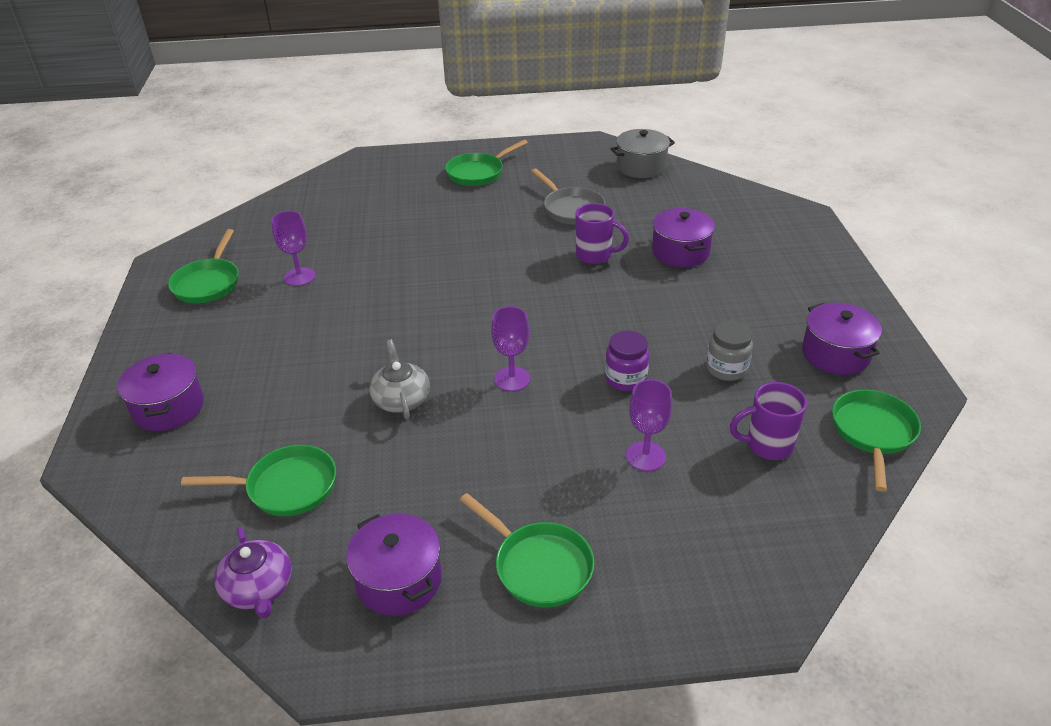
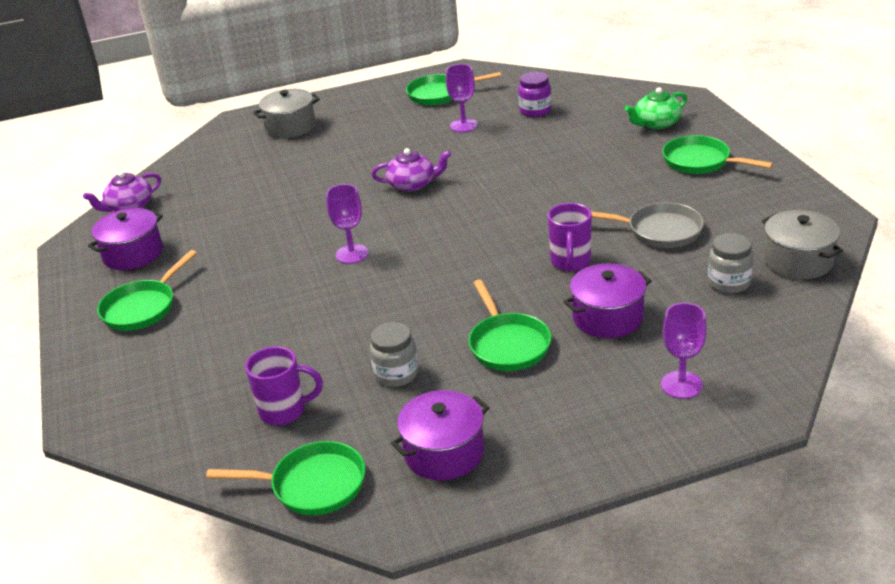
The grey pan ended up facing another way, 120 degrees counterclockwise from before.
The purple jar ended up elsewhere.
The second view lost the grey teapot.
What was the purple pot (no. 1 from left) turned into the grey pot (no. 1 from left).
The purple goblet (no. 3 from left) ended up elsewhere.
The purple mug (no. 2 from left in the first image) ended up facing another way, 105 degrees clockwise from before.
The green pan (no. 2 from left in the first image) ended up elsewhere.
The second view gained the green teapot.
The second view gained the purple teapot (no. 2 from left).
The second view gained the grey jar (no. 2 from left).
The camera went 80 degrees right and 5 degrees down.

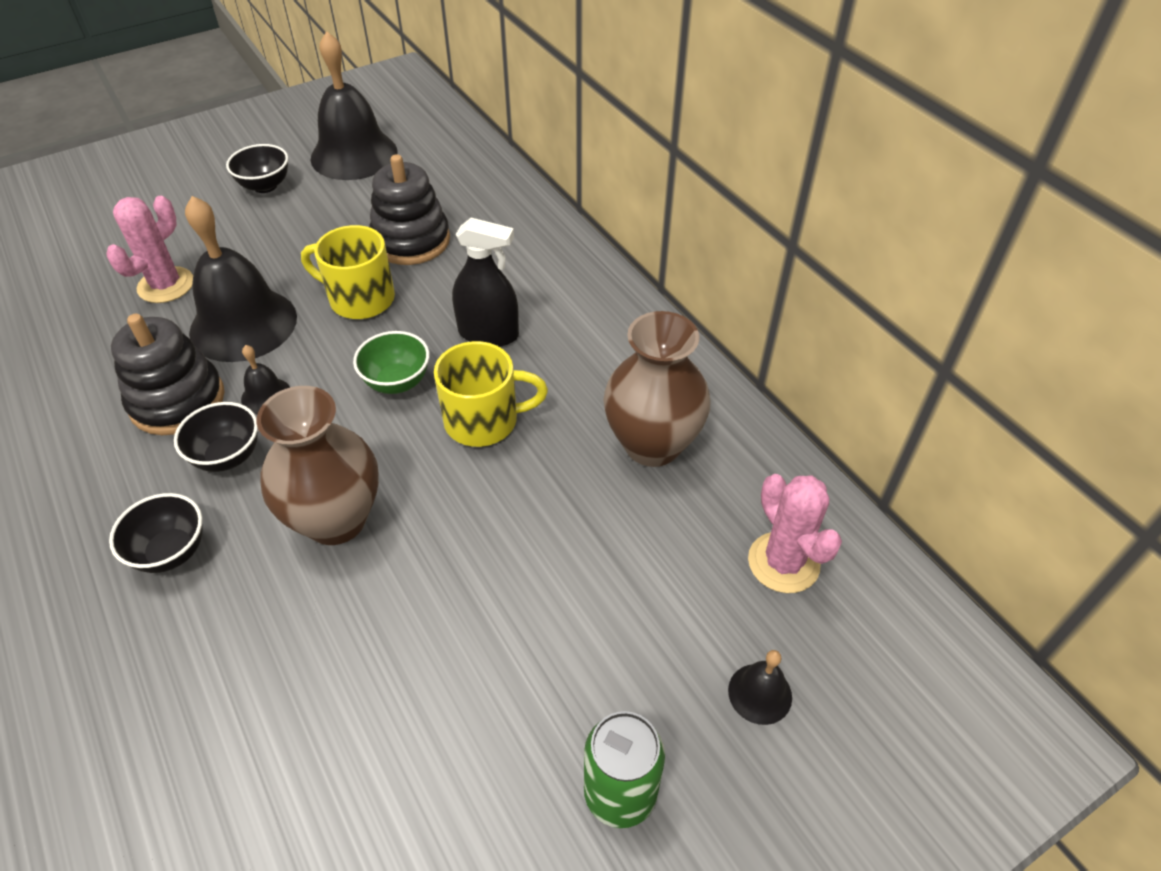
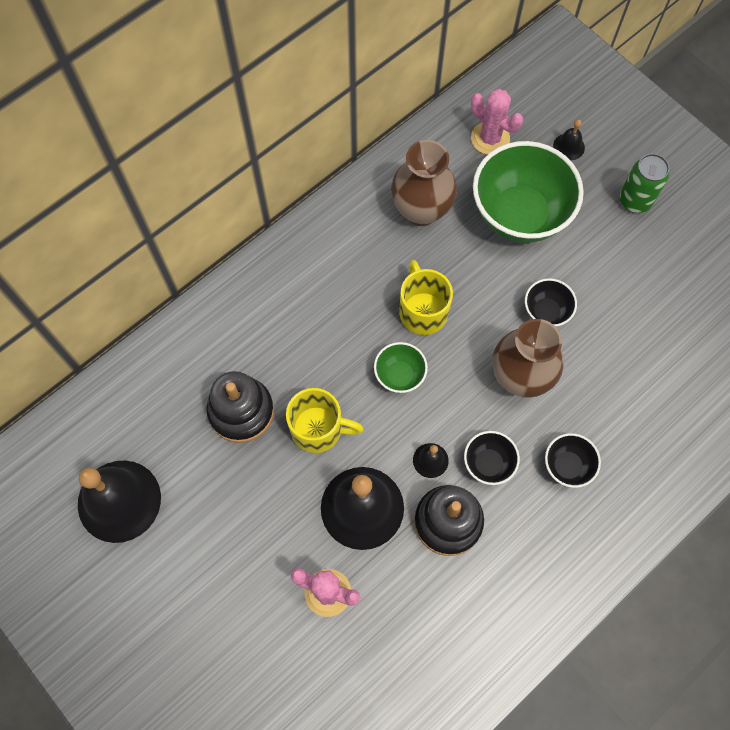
The black bowl (no. 3 from left in the first image) ended up elsewhere.
The second view lost the black spray bottle.
The yellow mug (no. 1 from left) ended up facing another way, 90 degrees counterclockwise from before.
The pink cactus (no. 2 from left) ended up facing another way, 75 degrees clockwise from before.
The second view gained the green bowl (no. 2 from left).
The camera went 100 degrees left and 20 degrees up.

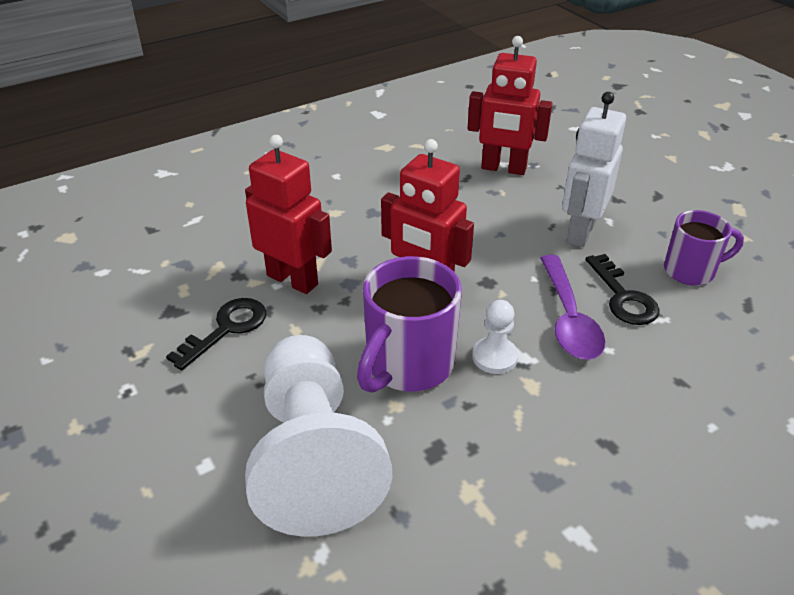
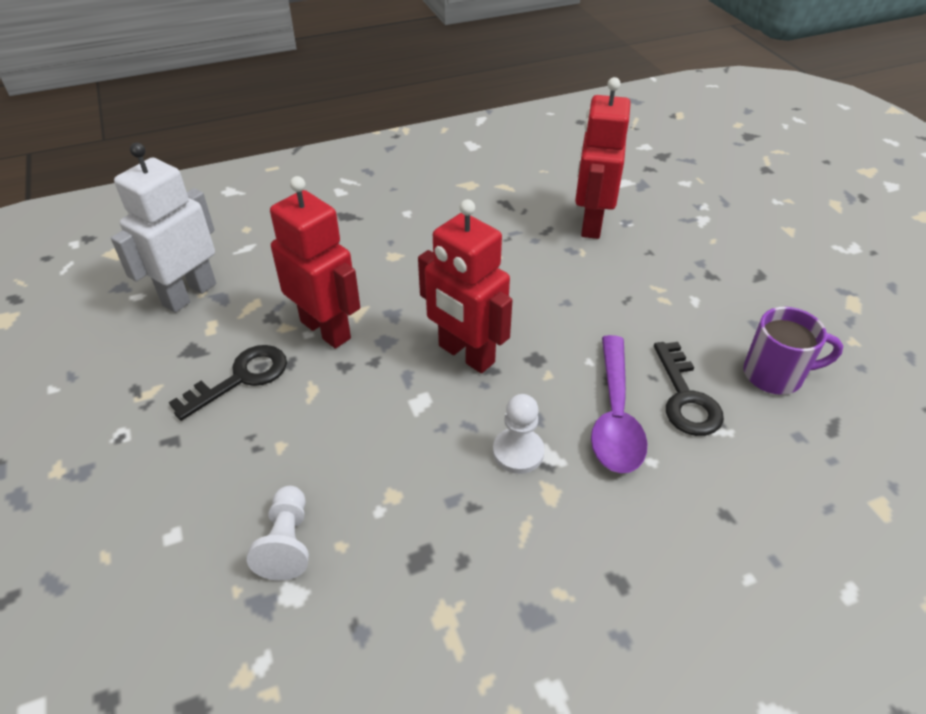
The red robot (no. 3 from left) ended up facing another way, 75 degrees clockwise from before.
The white robot ended up elsewhere.
The second view lost the purple mug (no. 1 from left).
The size of the white pawn (no. 1 from left) changed by a factor of 0.40.
The camera went 10 degrees right and 5 degrees up.

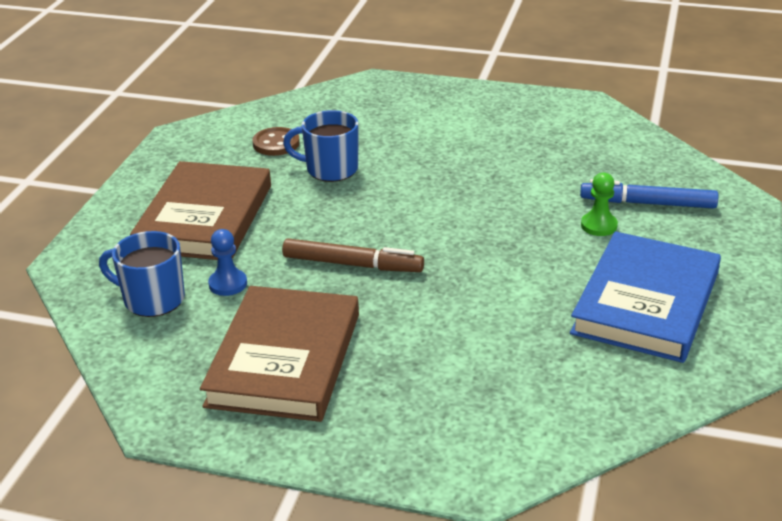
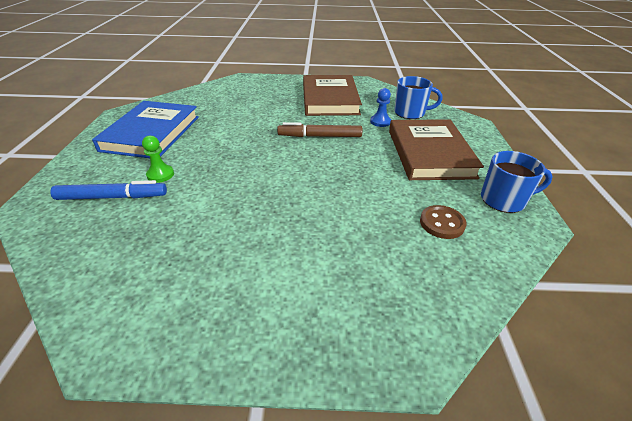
The blue mug (no. 2 from left) ended up elsewhere.
The camera went 165 degrees right and 5 degrees up.

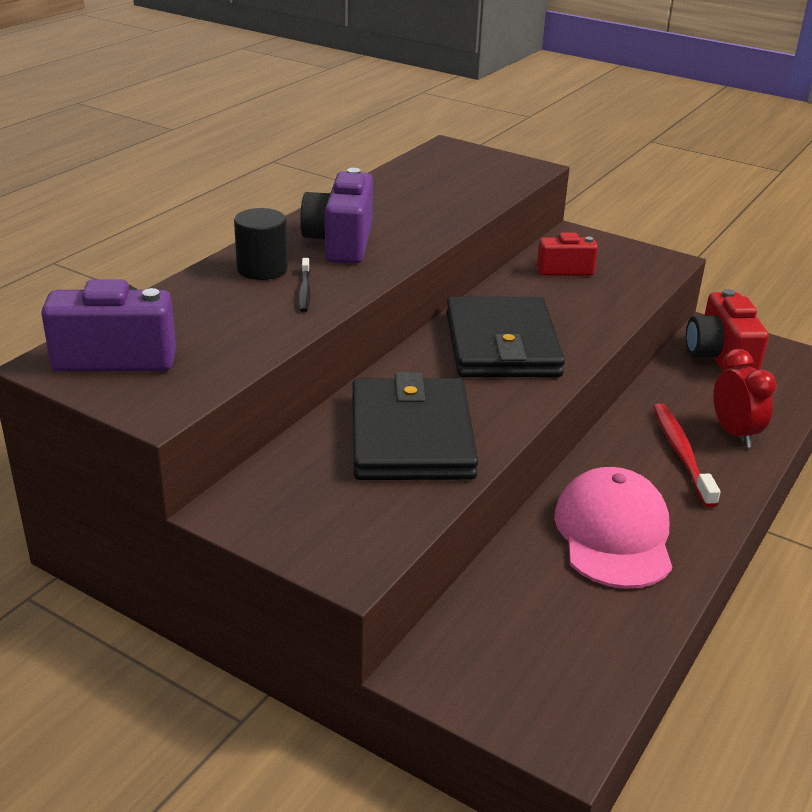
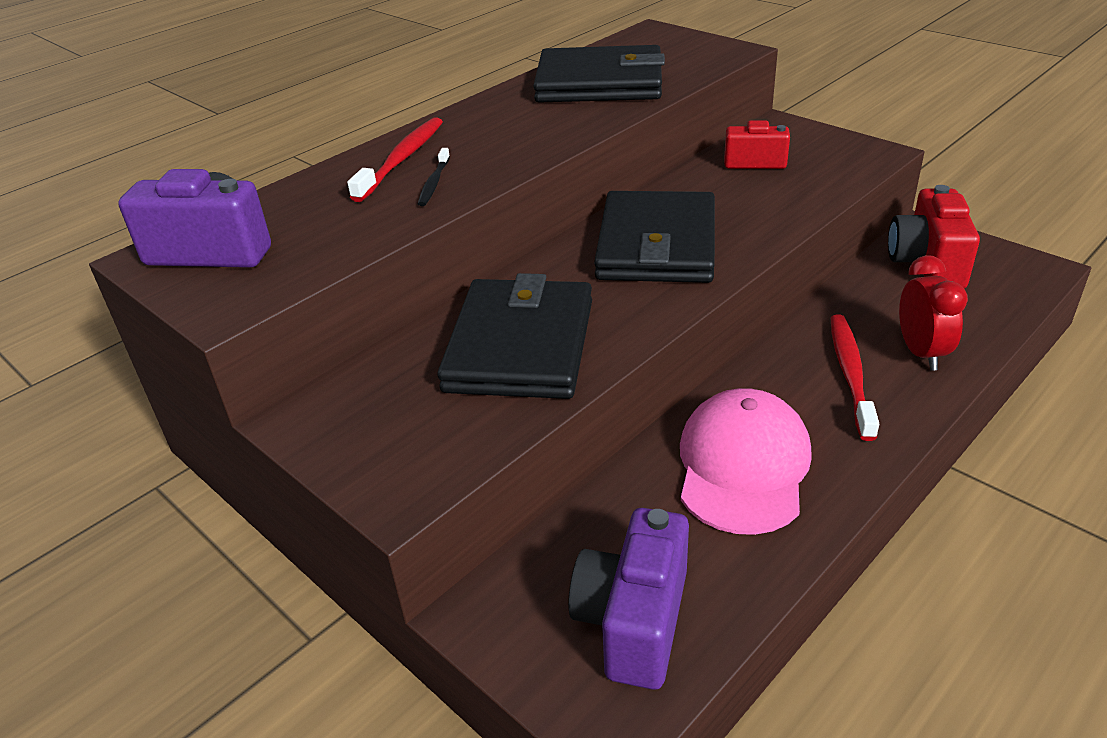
The purple camera (no. 2 from left) ended up elsewhere.
Where the black cylinder stood, the red toothbrush (no. 1 from left) came to stand.
The second view gained the black wallet (no. 2 from left).
The camera went 15 degrees right and 5 degrees up.

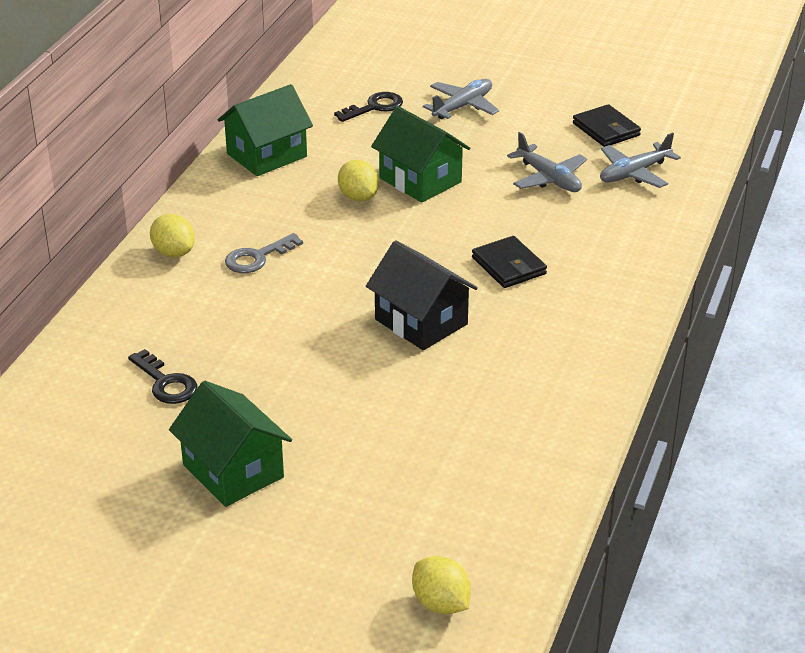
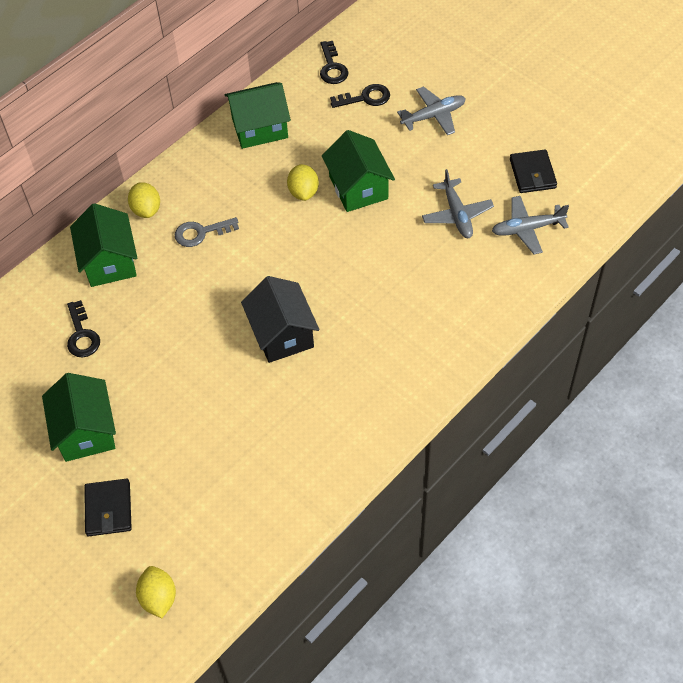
The black wallet (no. 1 from left) ended up elsewhere.
The second view gained the black key (no. 2 from left).
The second view gained the green house (no. 2 from left).
The camera went 25 degrees right and 20 degrees up.

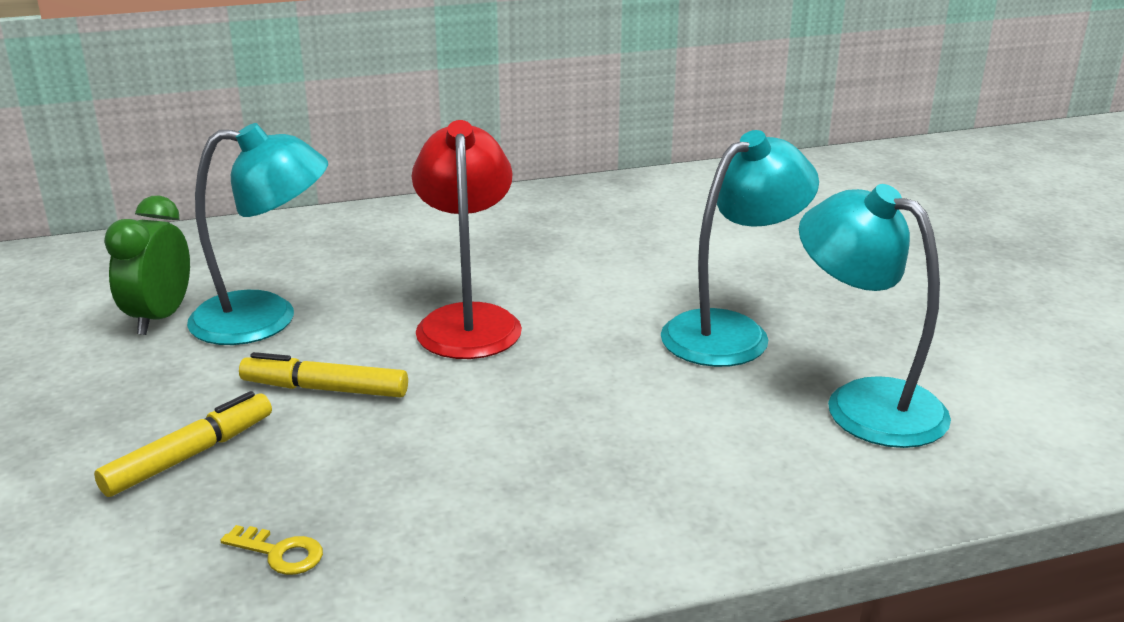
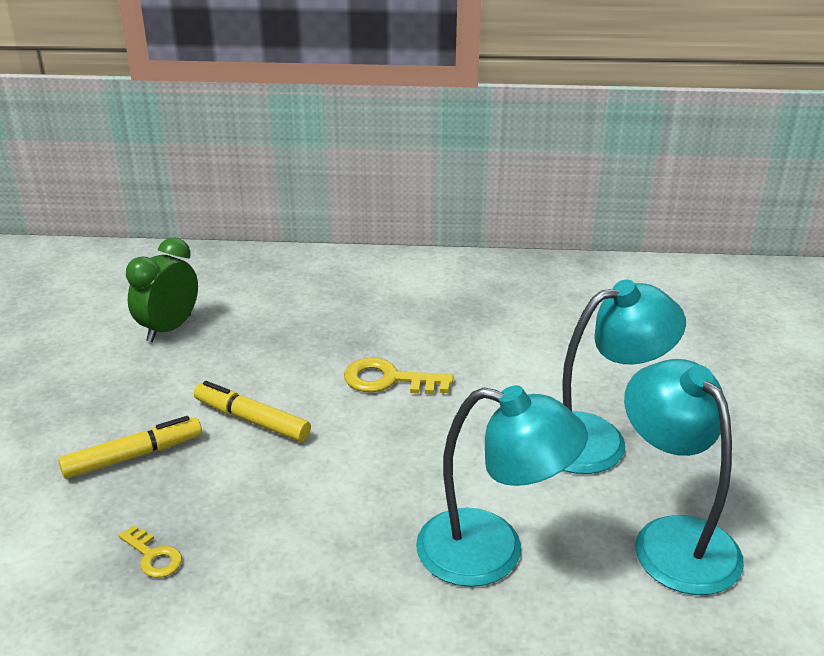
Where the red lamp stood, the yellow key (no. 2 from left) came to stand.
The turquoise lamp (no. 1 from left) ended up elsewhere.
The camera went 20 degrees right and 5 degrees up.

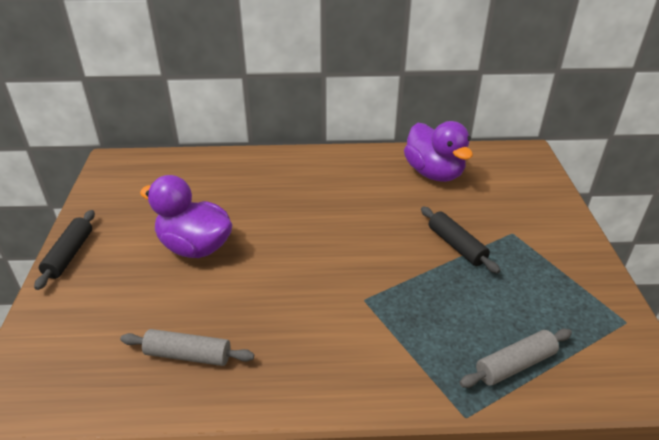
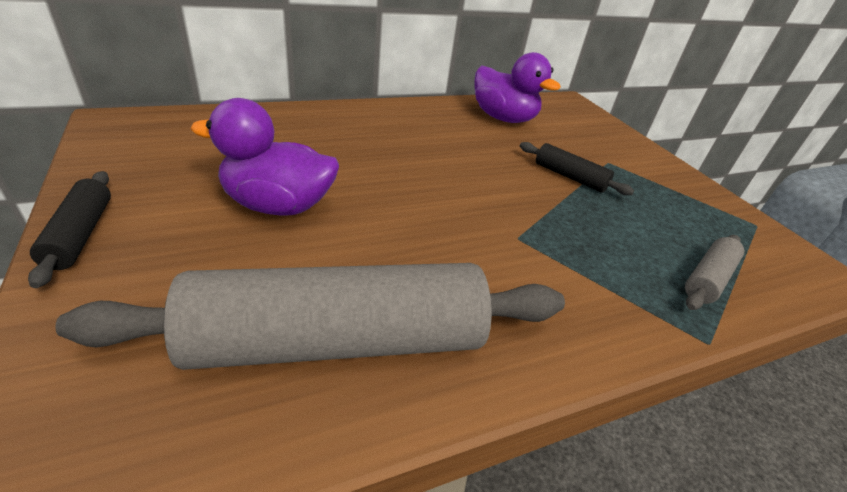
The size of the grey rolling pin (no. 1 from left) changed by a factor of 2.21.
The camera went 25 degrees left and 0 degrees up.

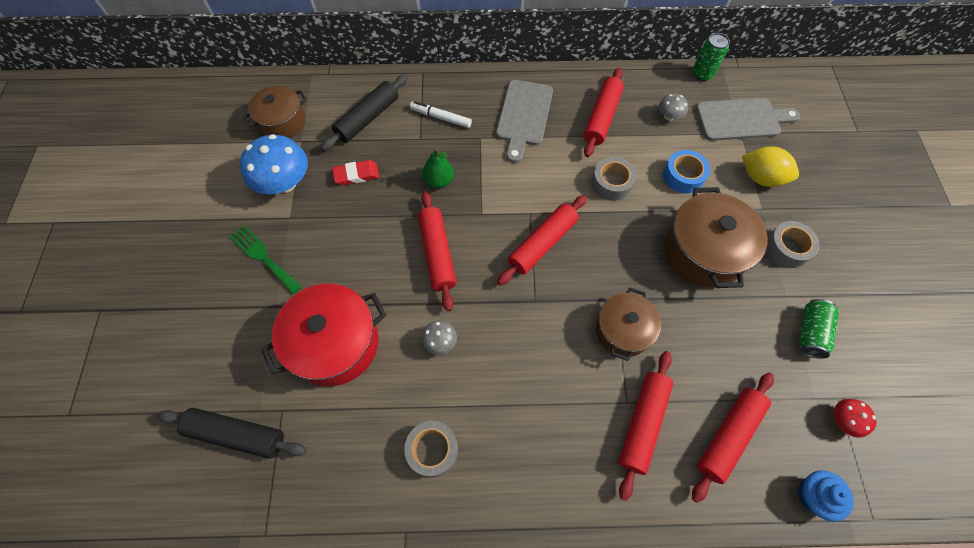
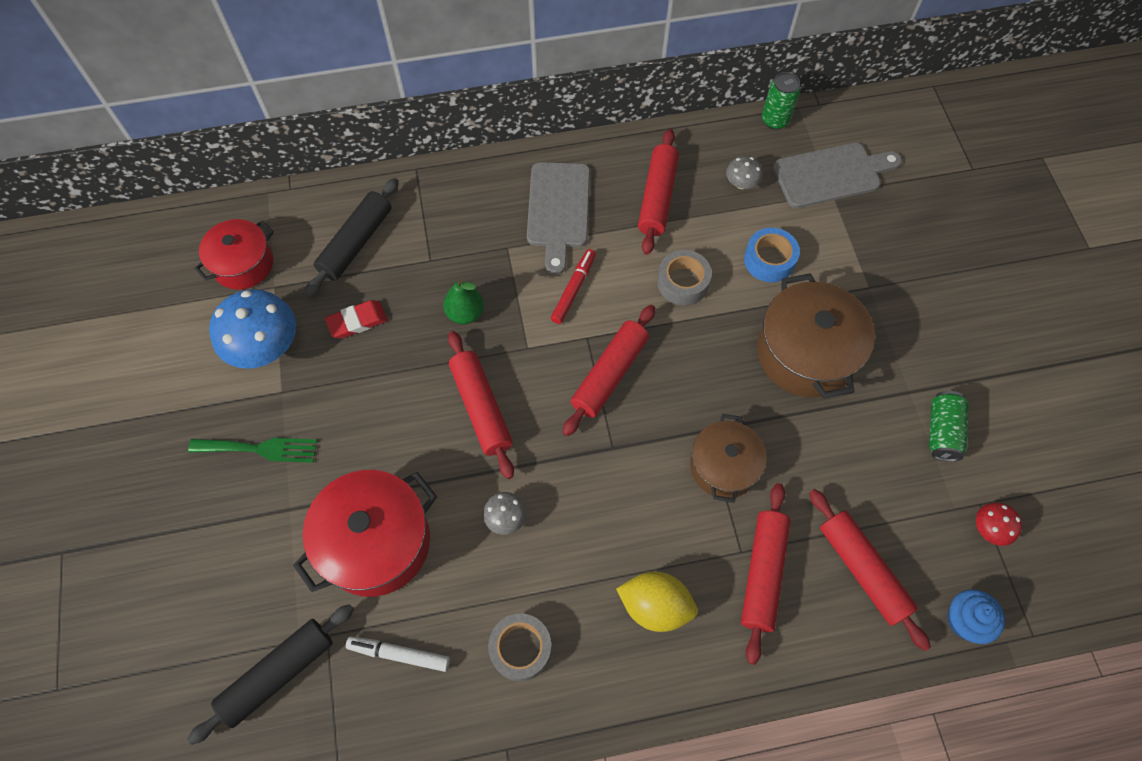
What was the brown pot (no. 1 from left) turned into the red pot (no. 1 from left).
The white marker ended up elsewhere.
The yellow lemon ended up elsewhere.
The second view lost the grey tape (no. 3 from left).
The green fork ended up facing another way, 150 degrees clockwise from before.
The red rolling pin (no. 5 from left) ended up facing another way, 60 degrees counterclockwise from before.
The black rolling pin (no. 1 from left) ended up facing another way, 45 degrees counterclockwise from before.
The second view gained the red marker.
The camera went 10 degrees left and 0 degrees up.

